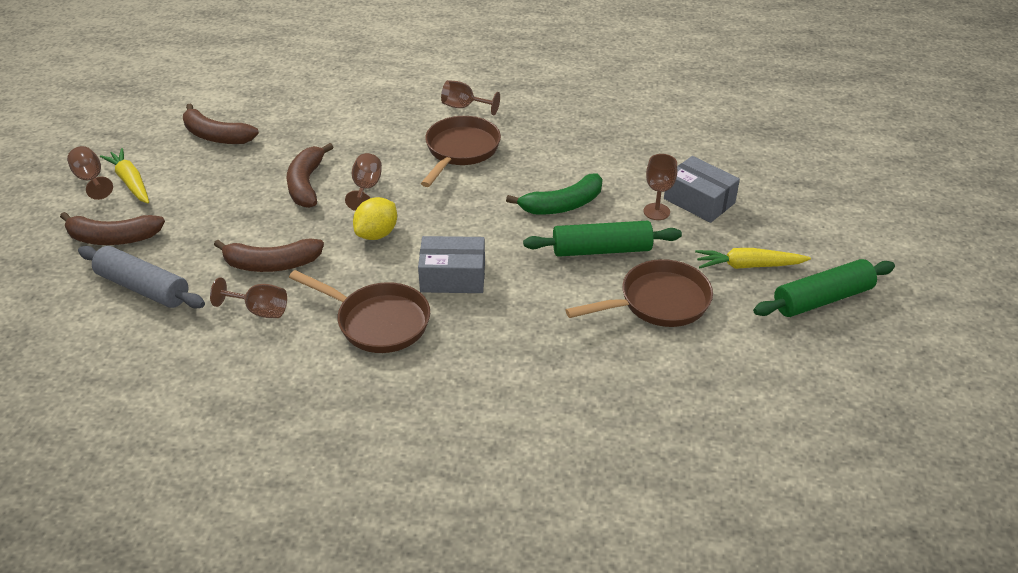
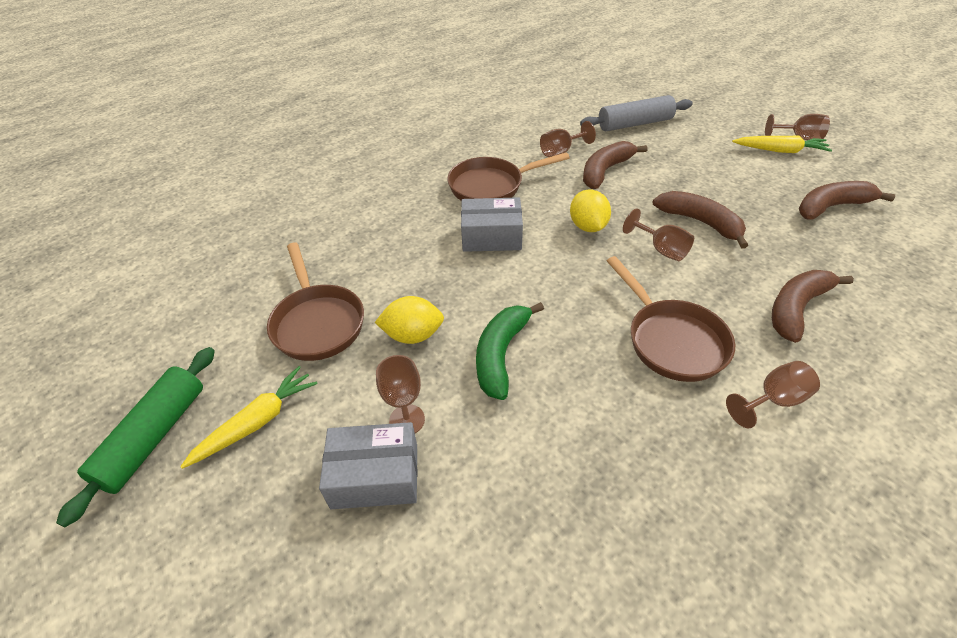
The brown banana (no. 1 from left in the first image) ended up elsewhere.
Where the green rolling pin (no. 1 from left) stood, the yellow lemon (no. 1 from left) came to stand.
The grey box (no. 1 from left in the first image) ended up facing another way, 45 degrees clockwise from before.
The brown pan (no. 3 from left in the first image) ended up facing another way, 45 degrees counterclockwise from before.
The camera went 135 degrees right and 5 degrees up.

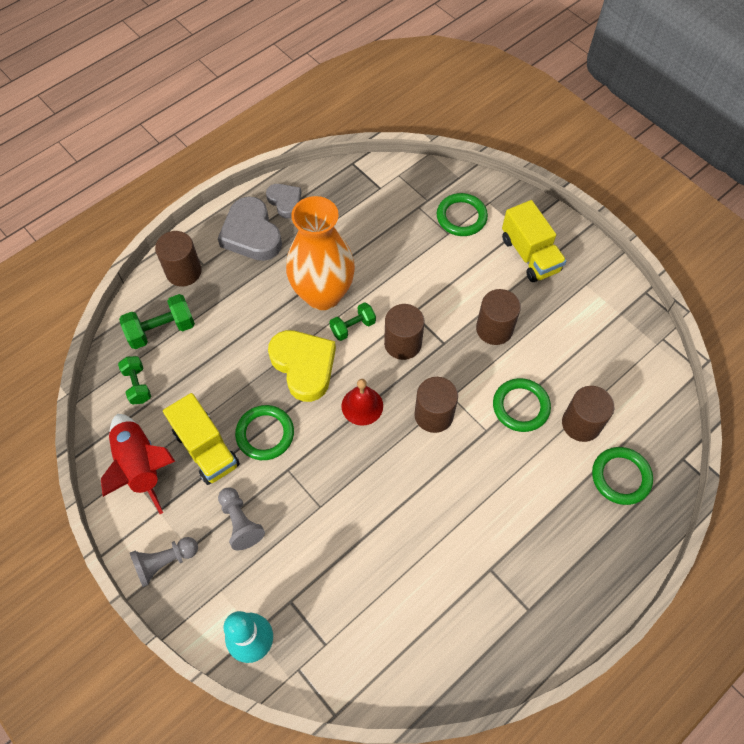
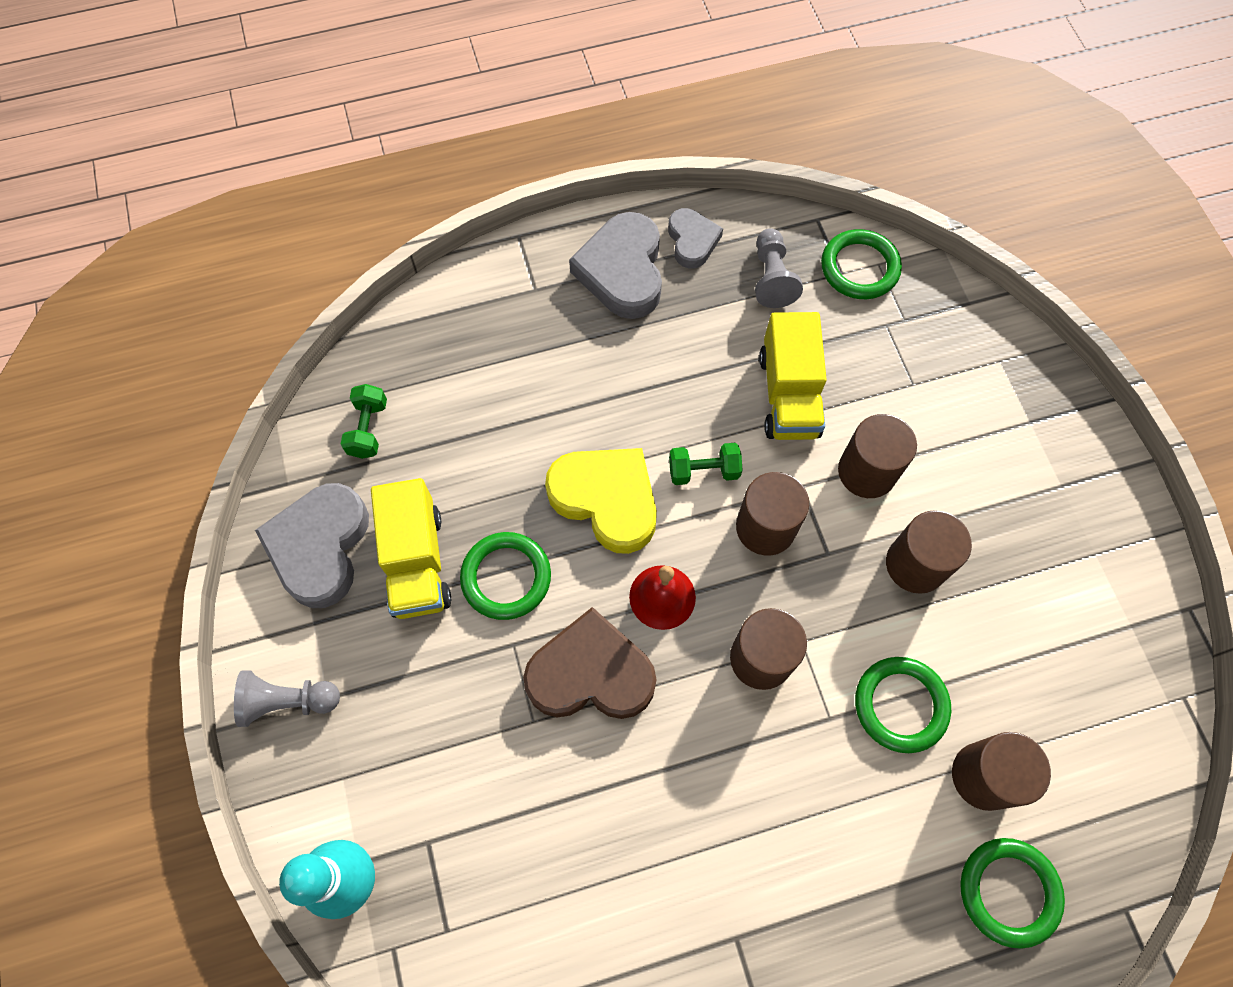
The green ring (no. 2 from left) ended up elsewhere.
The second view lost the orange vase.
The yellow truck (no. 2 from left) ended up elsewhere.
The brown cylinder (no. 1 from left in the first image) ended up elsewhere.
The second view lost the green dumbbell (no. 2 from left).
The yellow heart ended up facing another way, 45 degrees counterclockwise from before.
Where the red rocket stood, the grey heart (no. 1 from left) came to stand.
The grey pawn (no. 2 from left) ended up elsewhere.
The second view gained the brown heart.
The camera went 25 degrees right and 5 degrees up.

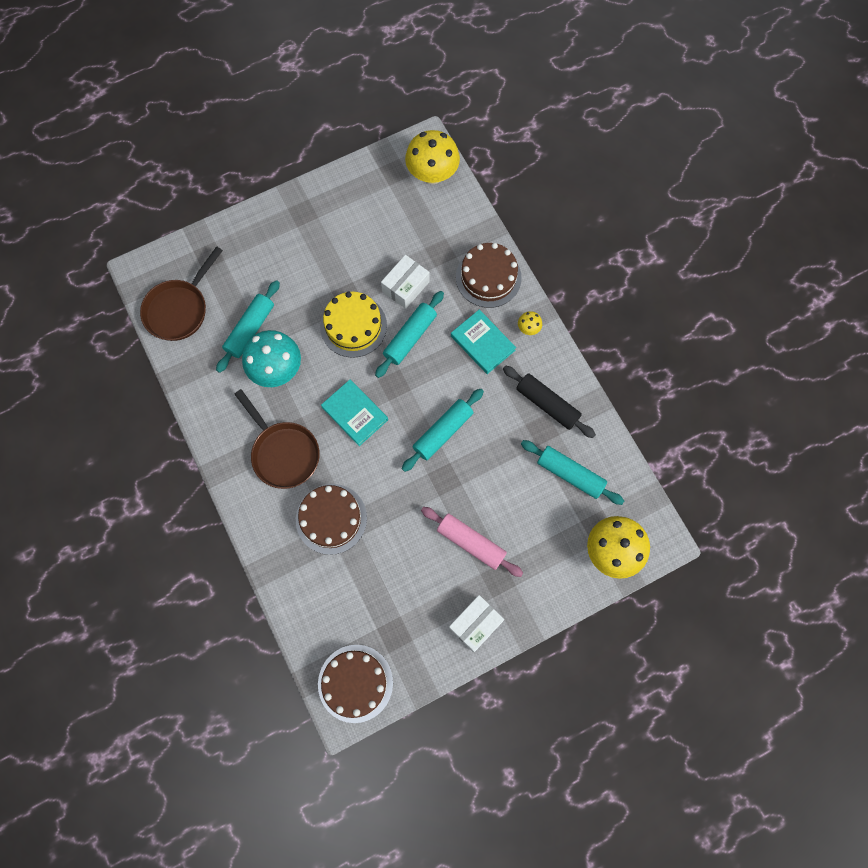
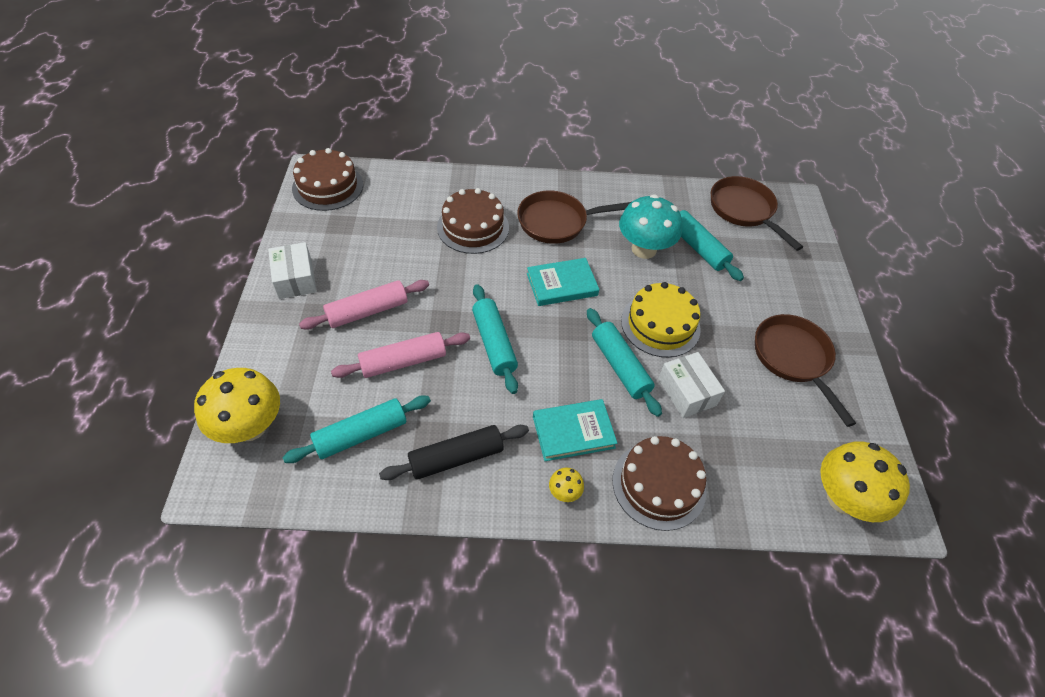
The second view gained the brown pan (no. 3 from left).
The second view gained the pink rolling pin (no. 2 from left).
The camera went 115 degrees right and 20 degrees down.

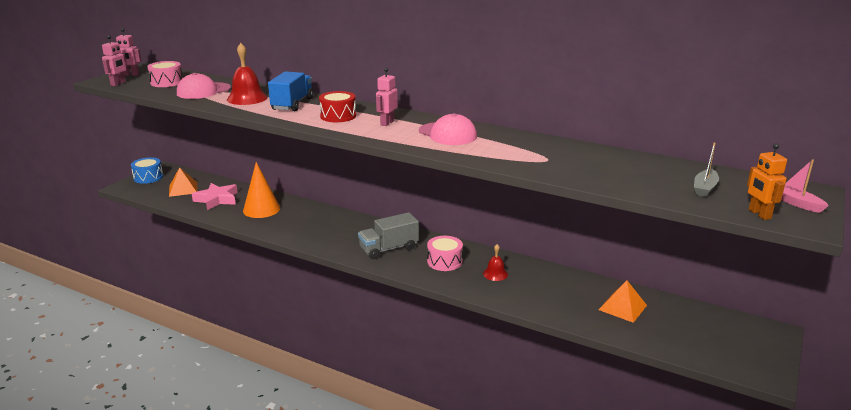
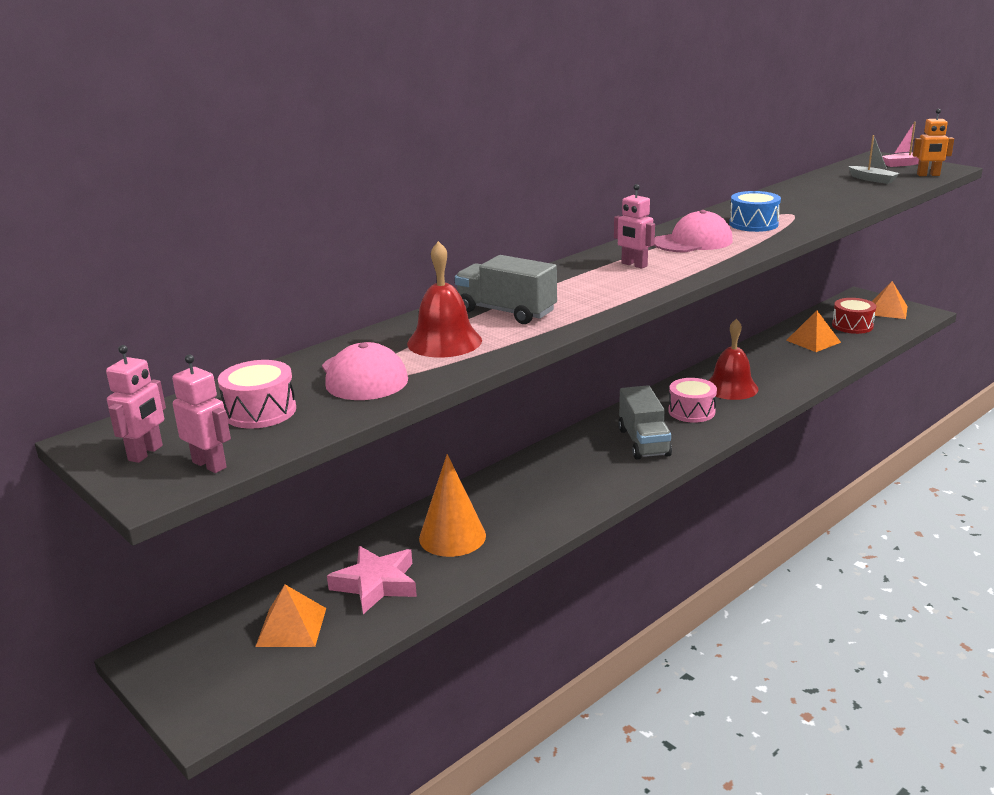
What was the blue truck turned into the grey truck (no. 1 from left).
The red drum ended up elsewhere.
The blue drum ended up elsewhere.
The size of the red bell (no. 2 from left) changed by a factor of 1.75.
The second view gained the orange pyramid (no. 3 from left).
The camera went 70 degrees left and 0 degrees up.

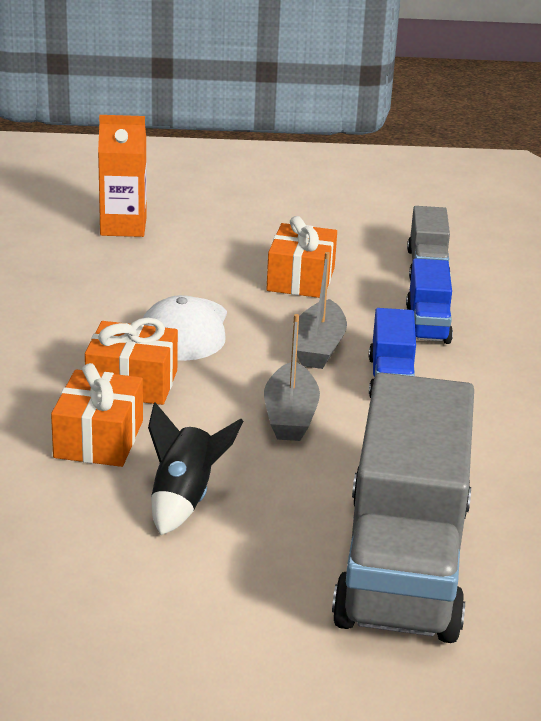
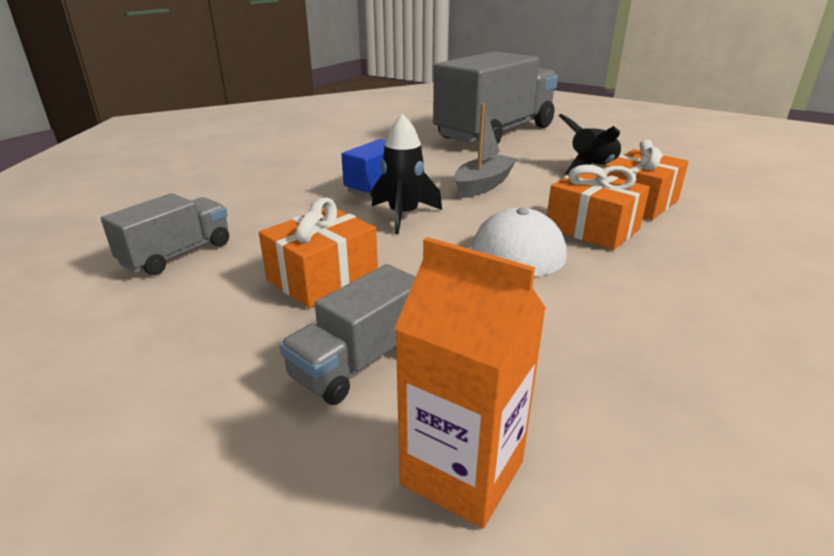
Where the grey boat (no. 2 from left) stood, the black rocket (no. 1 from left) came to stand.
The second view lost the blue truck (no. 2 from left).
The second view gained the grey truck (no. 2 from left).
The camera went 145 degrees left and 0 degrees up.

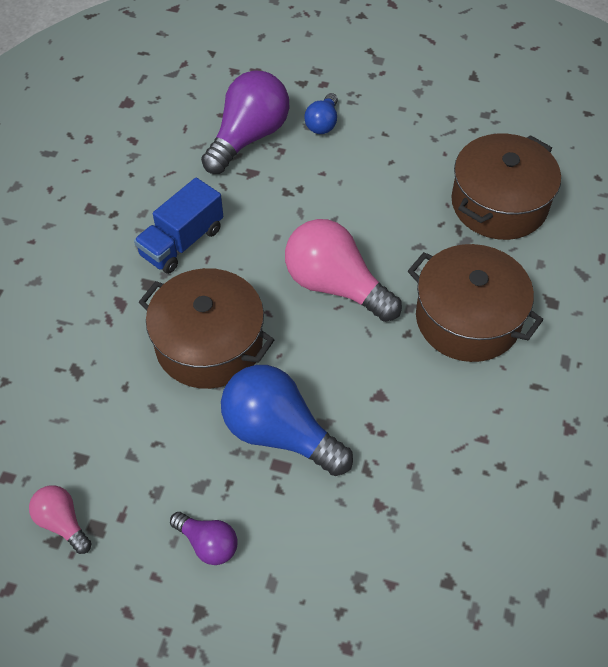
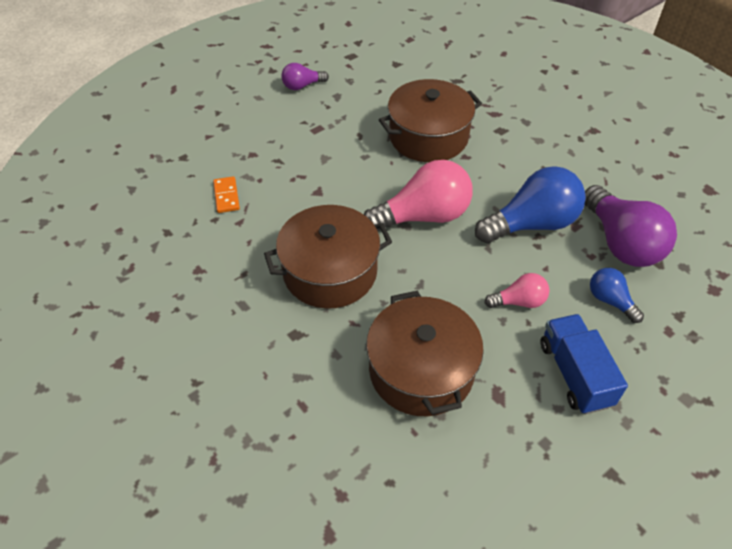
The blue truck ended up elsewhere.
The blue light bulb (no. 1 from left) ended up elsewhere.
The pink light bulb (no. 1 from left in the first image) ended up elsewhere.
The second view gained the orange domino.
The camera went 125 degrees right and 5 degrees down.

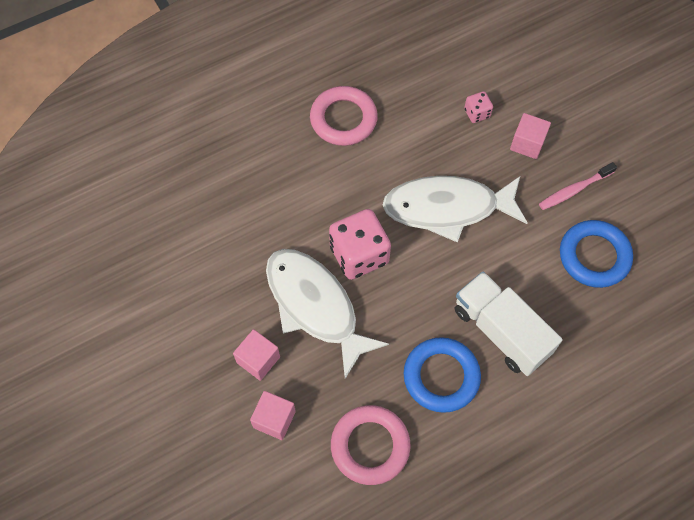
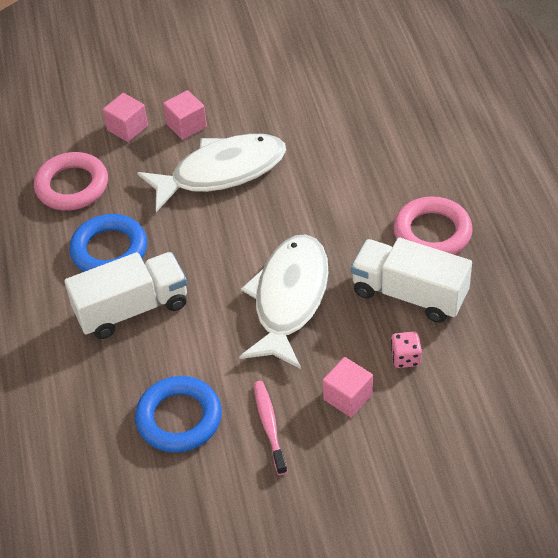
The second view lost the pink dice (no. 1 from left).
The second view gained the white truck (no. 2 from left).
The camera went 110 degrees right and 15 degrees down.

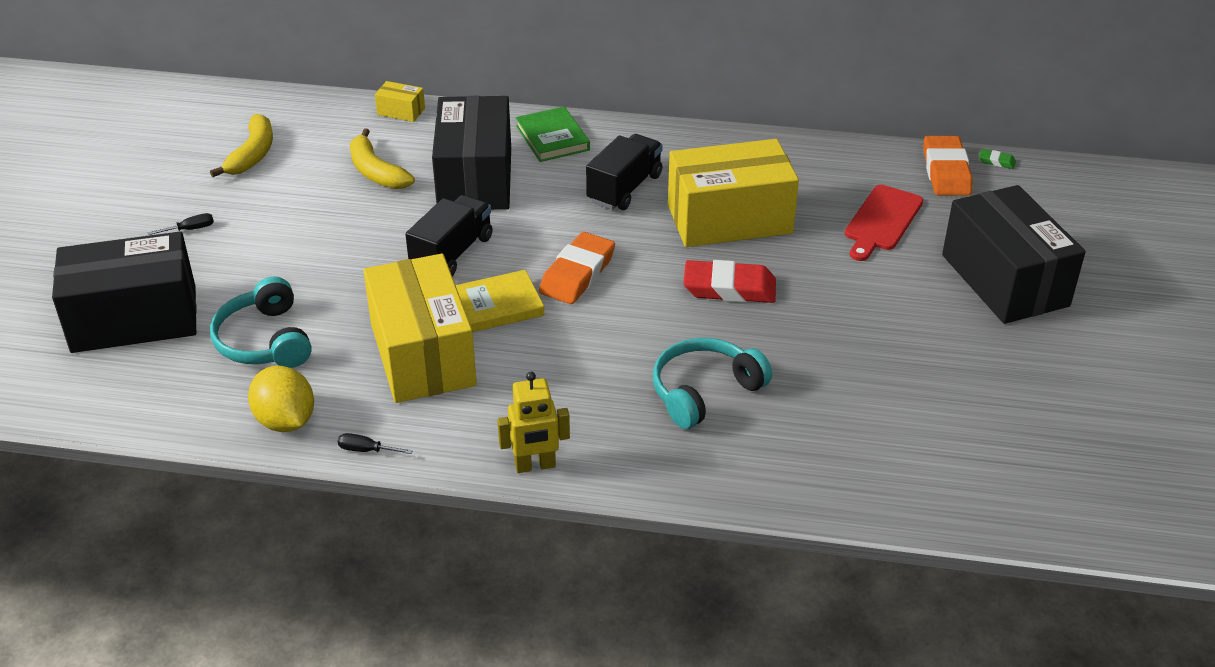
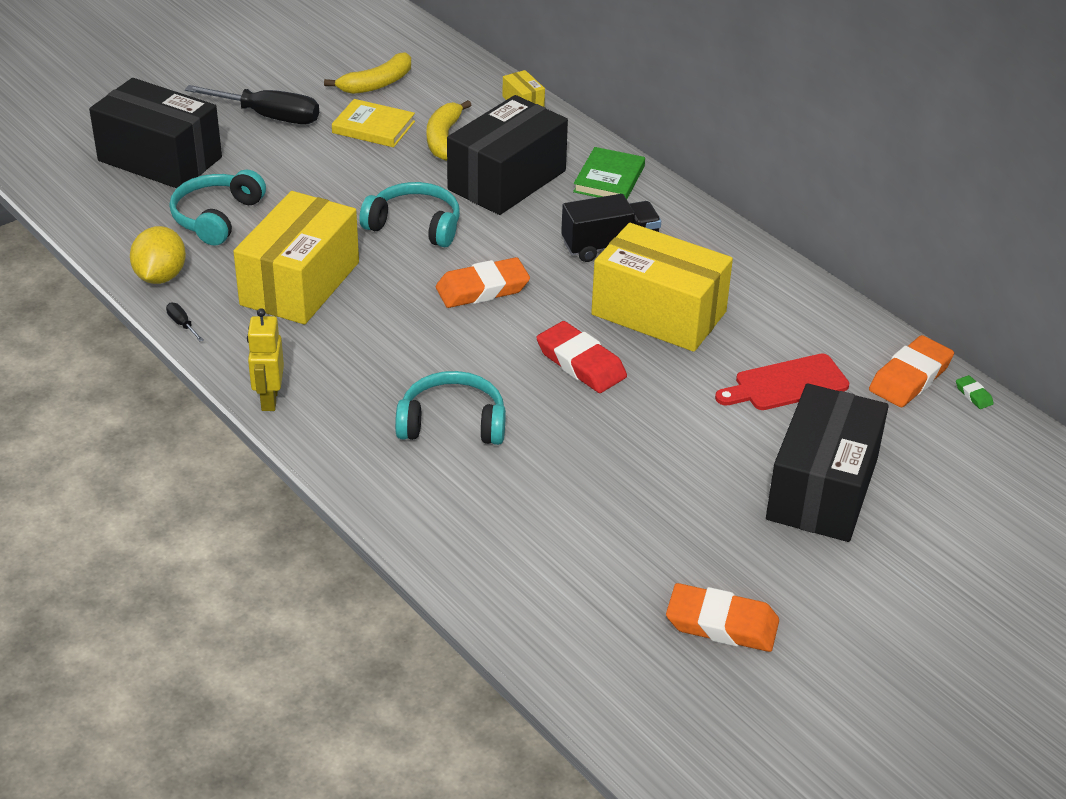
Where the black truck (no. 1 from left) stood, the turquoise headphones (no. 2 from left) came to stand.
The size of the black screwdriver (no. 1 from left in the first image) changed by a factor of 2.46.
The yellow book ended up elsewhere.
The yellow robot ended up facing another way, 60 degrees clockwise from before.
The second view gained the orange eraser (no. 2 from left).
The camera went 40 degrees right and 0 degrees up.

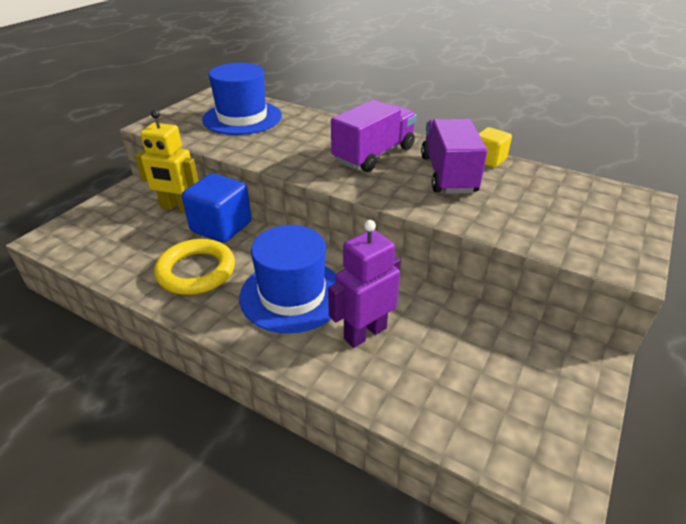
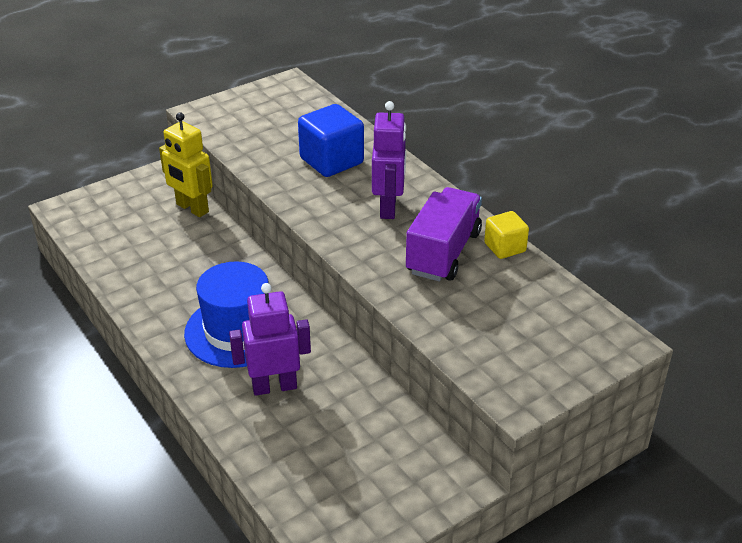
The second view lost the blue hat (no. 1 from left).
Where the purple truck (no. 1 from left) stood, the purple robot (no. 2 from left) came to stand.
The blue cube ended up elsewhere.
The second view lost the yellow ring.
The camera went 25 degrees right and 0 degrees up.

